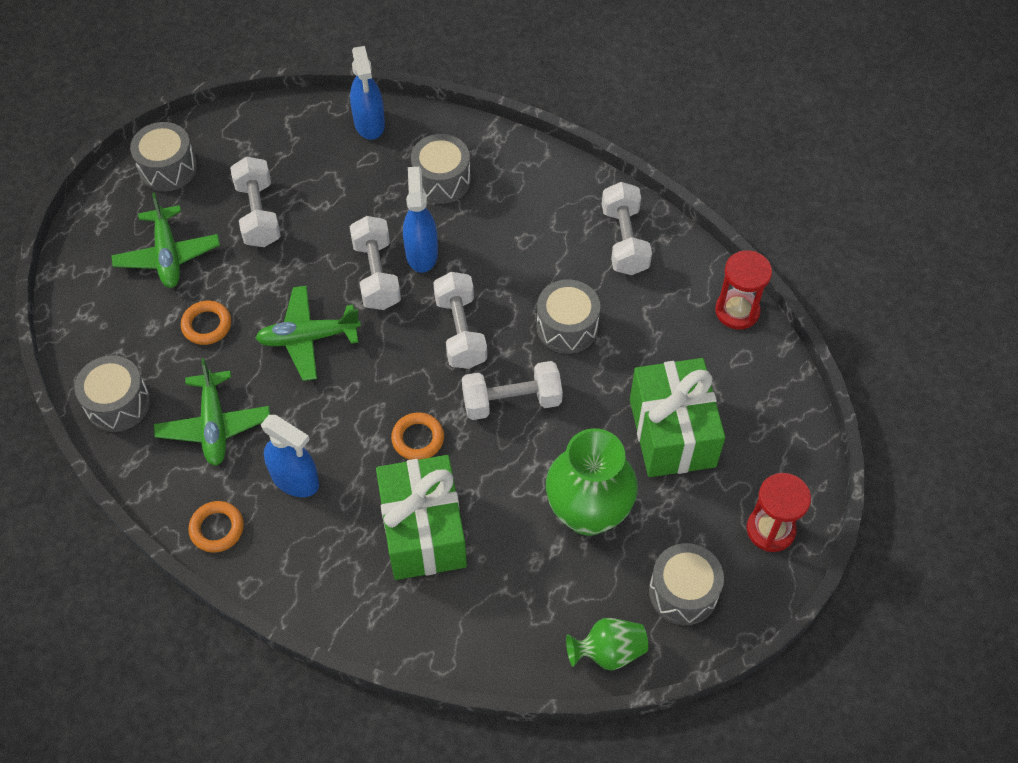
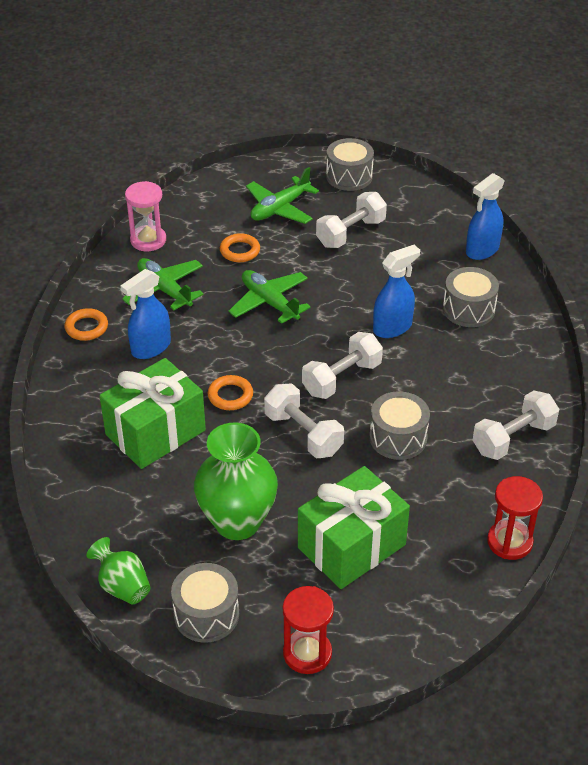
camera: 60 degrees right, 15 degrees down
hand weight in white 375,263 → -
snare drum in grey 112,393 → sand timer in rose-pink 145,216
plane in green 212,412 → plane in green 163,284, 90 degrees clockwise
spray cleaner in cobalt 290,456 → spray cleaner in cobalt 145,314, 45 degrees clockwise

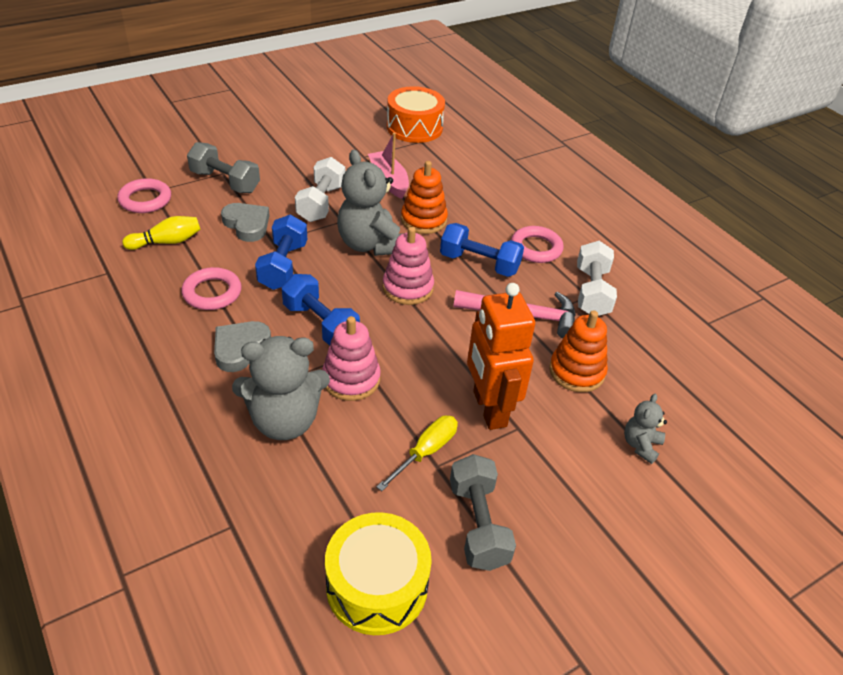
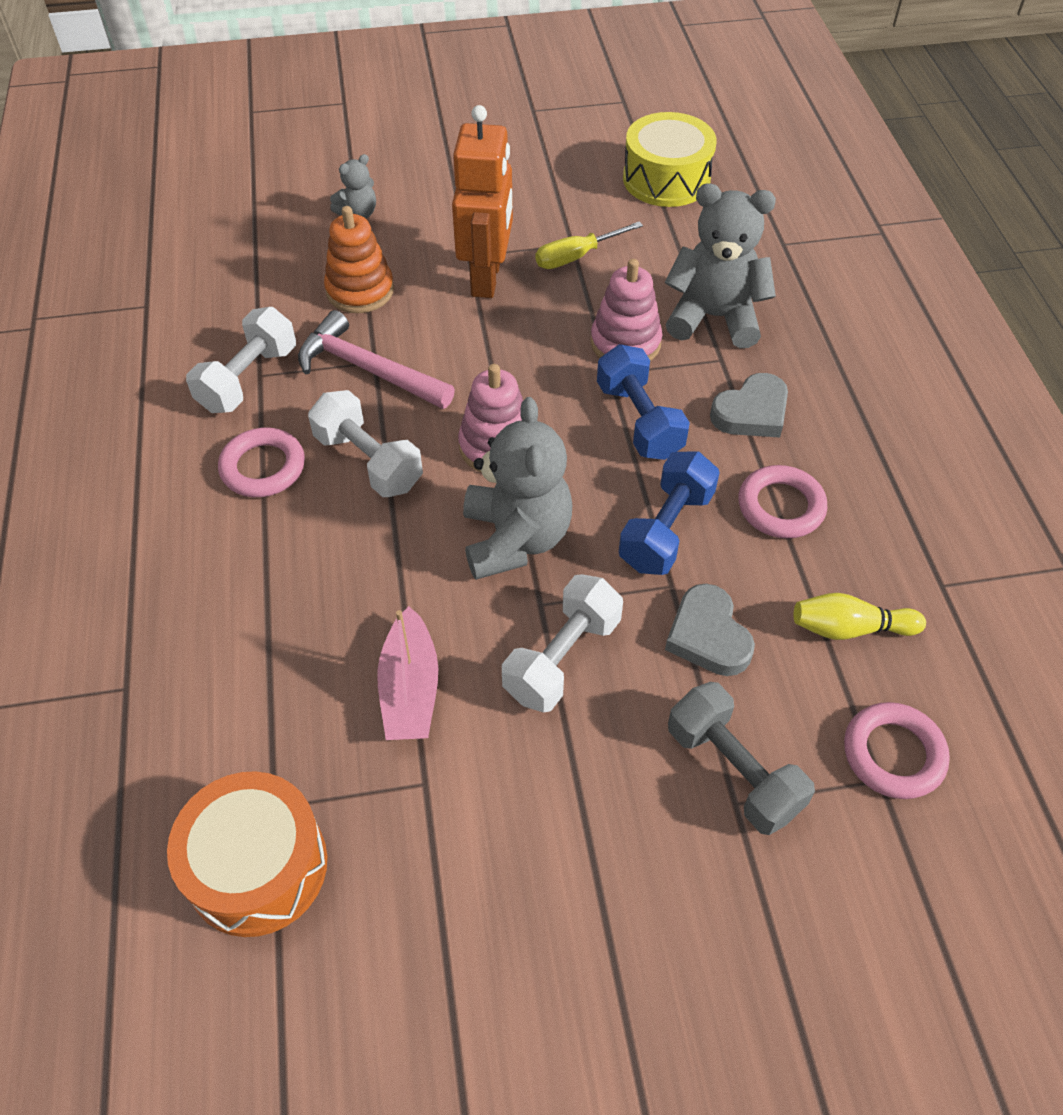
camera: 155 degrees left, 10 degrees up
stacking rings in bright orange 424,197 → -
hand weight in grey 483,512 → -
hand weight in cobalt 482,250 → hand weight in white 365,443

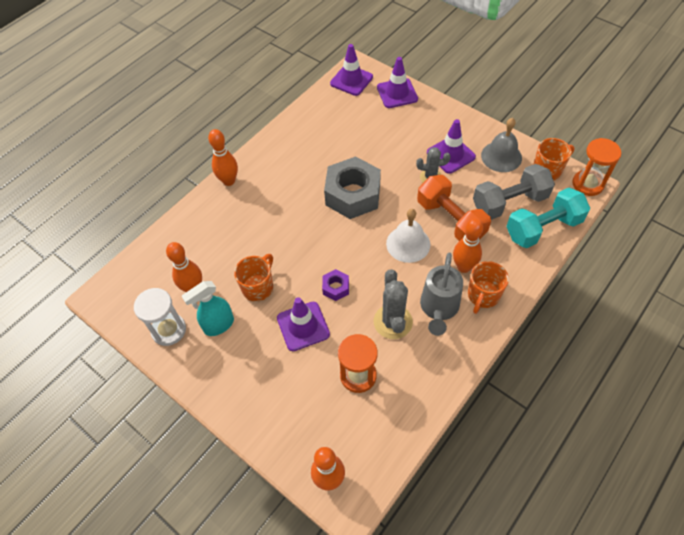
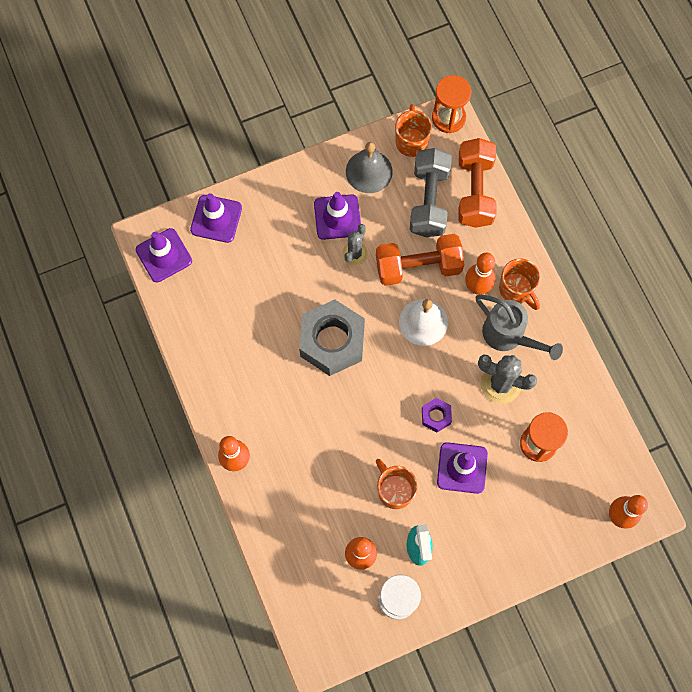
camera: 65 degrees left, 15 degrees up
hand weight in aqua 548,218 → hand weight in bright orange 477,183

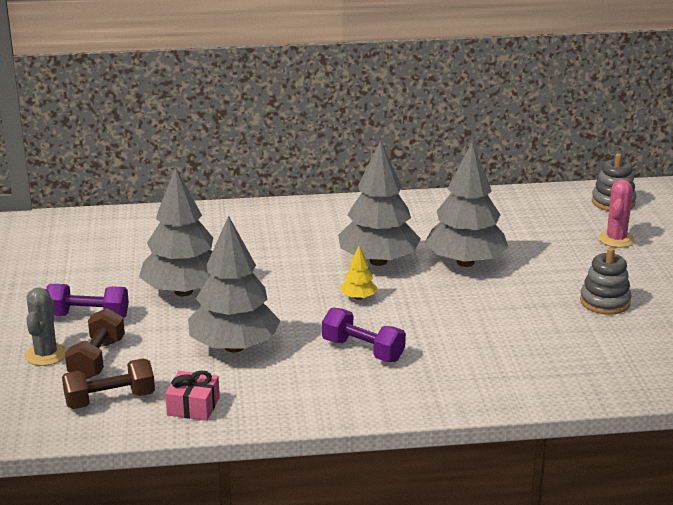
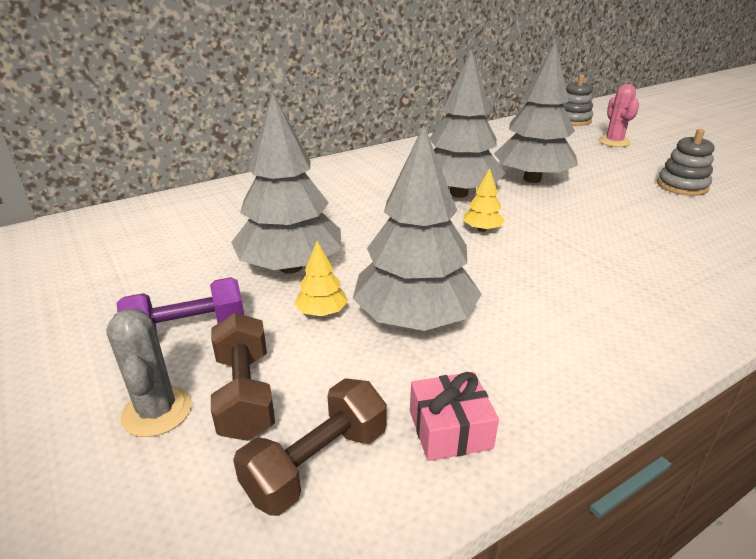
camera: 25 degrees left, 5 degrees up
hand weight in royal purple 364,335 → -
- → tree in bright yellow 321,278

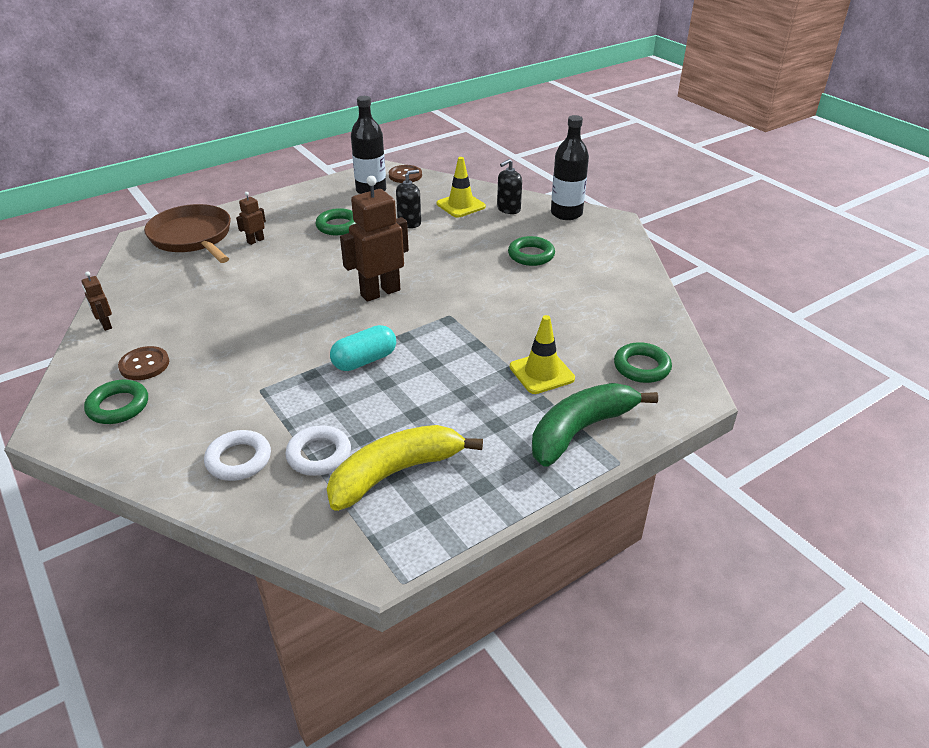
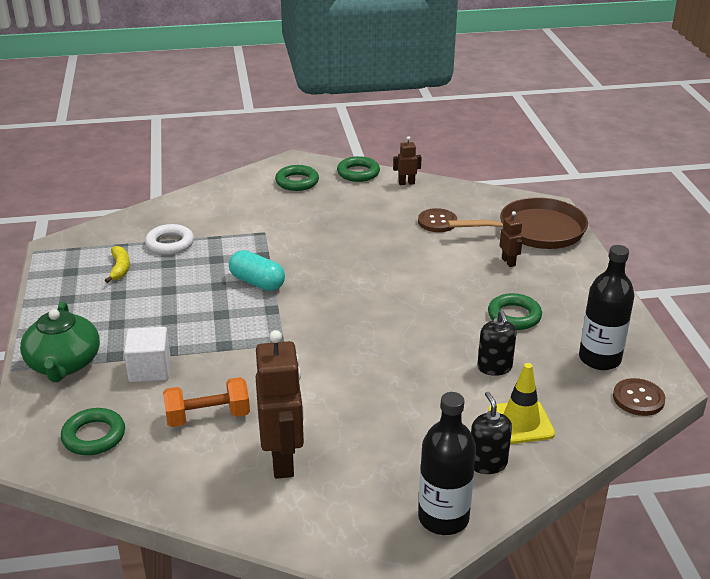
camera: 115 degrees right, 5 degrees down
ring in white 237,455 → -
- → hand weight in bright orange 206,402
shirt button in russet 143,363 → shirt button in russet 437,220, moved
toy robot in russet 374,239 → toy robot in russet 279,404, moved
ring in green 531,251 → ring in green 358,169, moved
road cone in bright yellow 542,354 → block in white 147,354
banana fruit in green 595,425 → tea pot in green 60,341
capsule in aqua 363,348 → capsule in aqua 257,270, 45 degrees counterclockwise
banana fruit in bright yellow 405,468 → banana fruit in bright yellow 117,264, x0.48

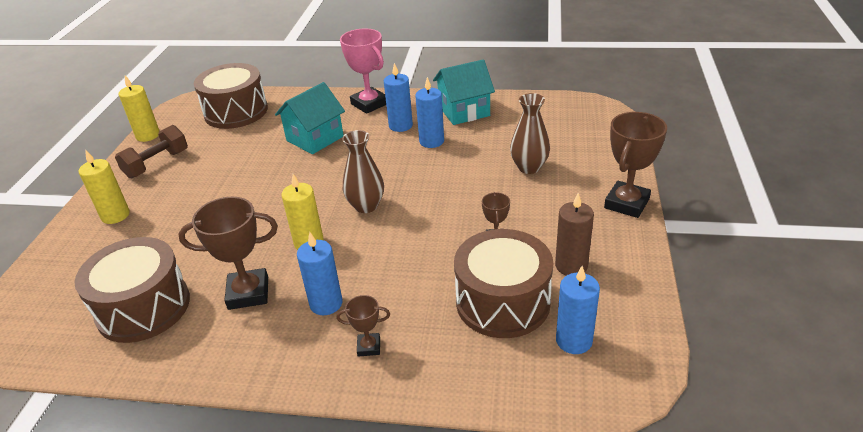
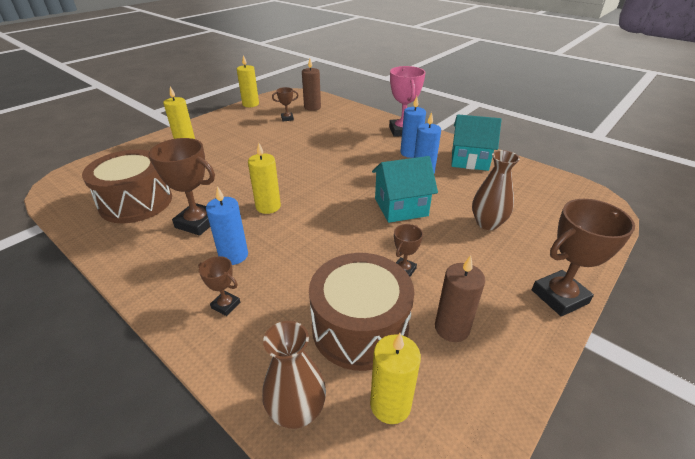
camera: 30 degrees right, 0 degrees up
hand weight in russet 151,151 → -
- → trophy in russet 285,104
toy house in aqua 310,118 → toy house in aqua 405,189, moved
vase in russet 363,171 → vase in russet 294,375, moved
snare drum in russet 231,96 → candle in russet 311,85
candle in cobalt 578,310 → candle in bright yellow 395,378

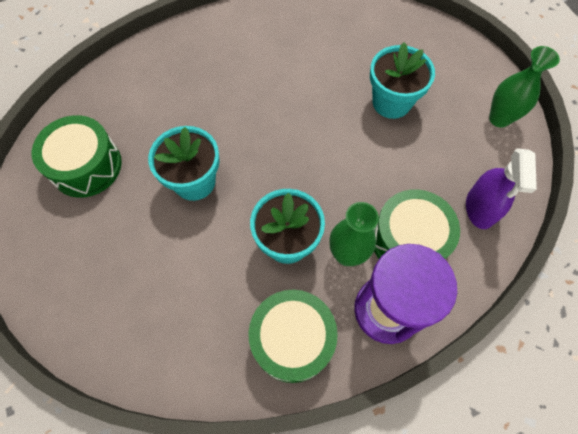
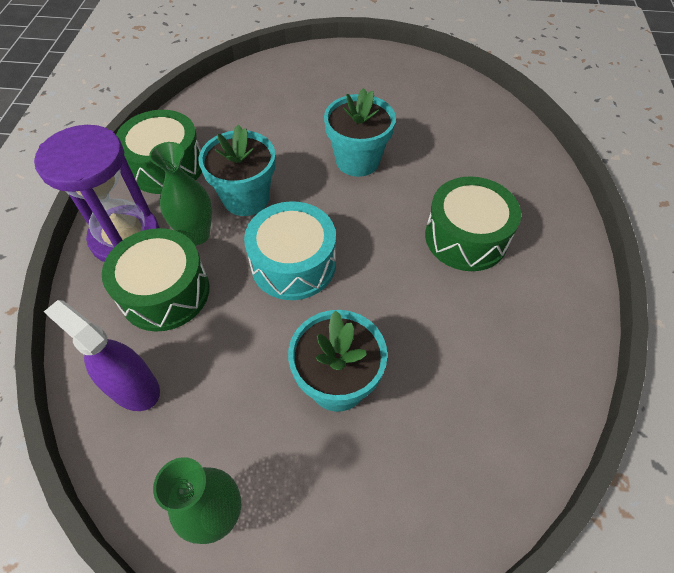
camera: 120 degrees right, 10 degrees down
- → snare drum in aqua 290,250
snare drum in green 77,156 → snare drum in green 473,223, moved

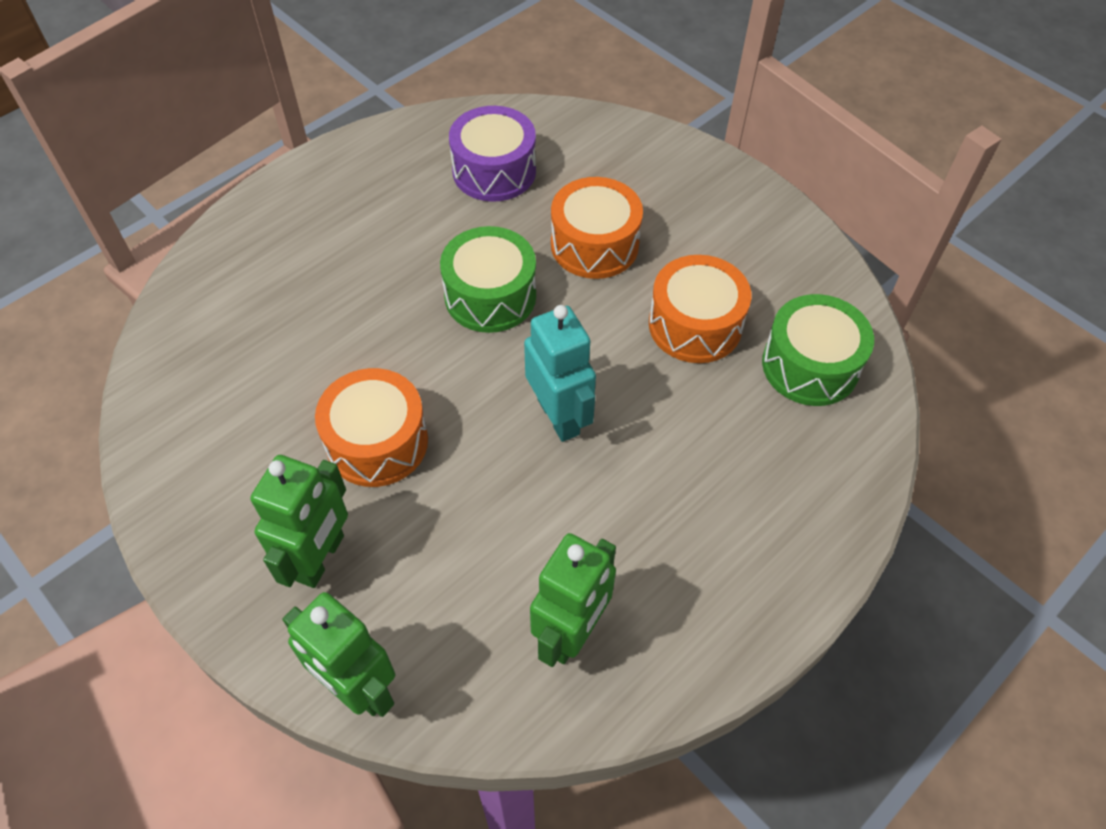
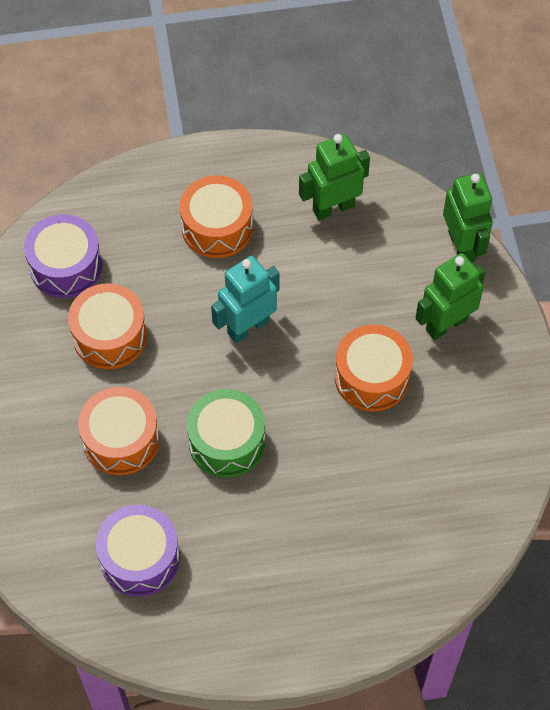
camera: 145 degrees left, 5 degrees up
- → snare drum in bright orange 216,216
snare drum in green 818,350 → snare drum in royal purple 63,256
toy robot in aqua 560,373 → toy robot in aqua 245,299, 45 degrees clockwise

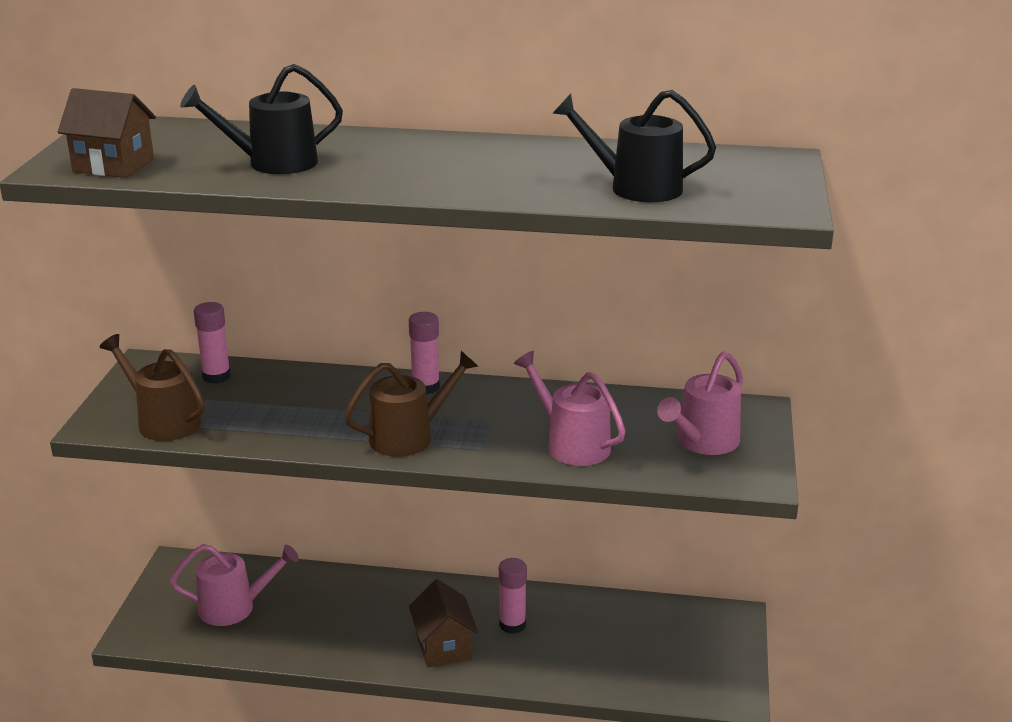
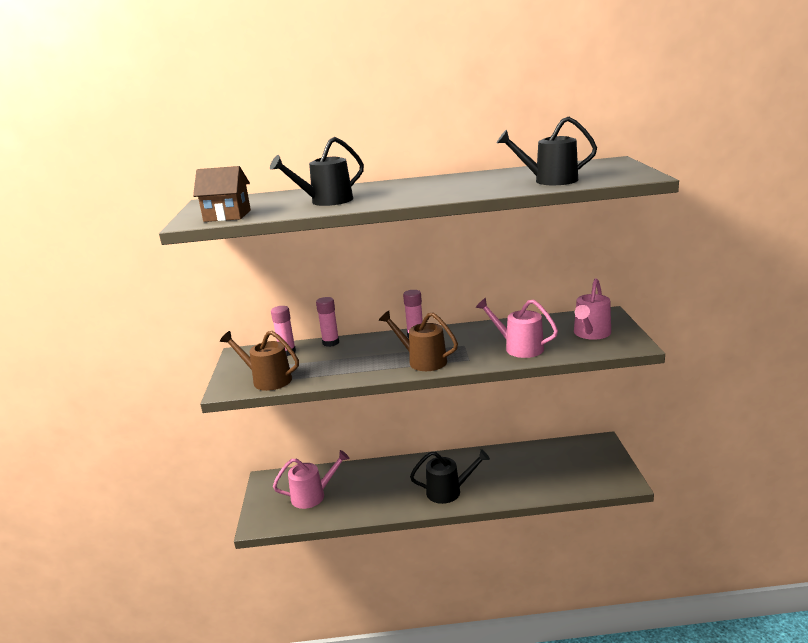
camera: 10 degrees left, 5 degrees down
stick of glue in rose-pink 513,596 → stick of glue in rose-pink 327,322, moved
toy house in russet 443,623 → watering can in jet-black 450,476
watering can in russet 411,404 → watering can in russet 418,341, 105 degrees counterclockwise

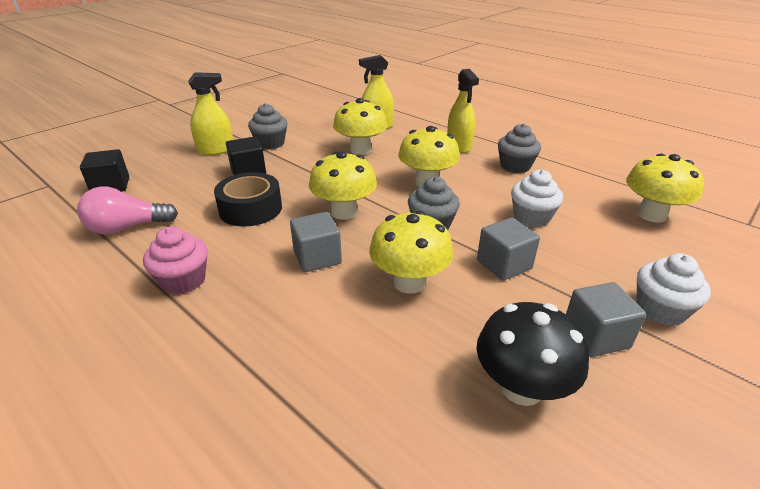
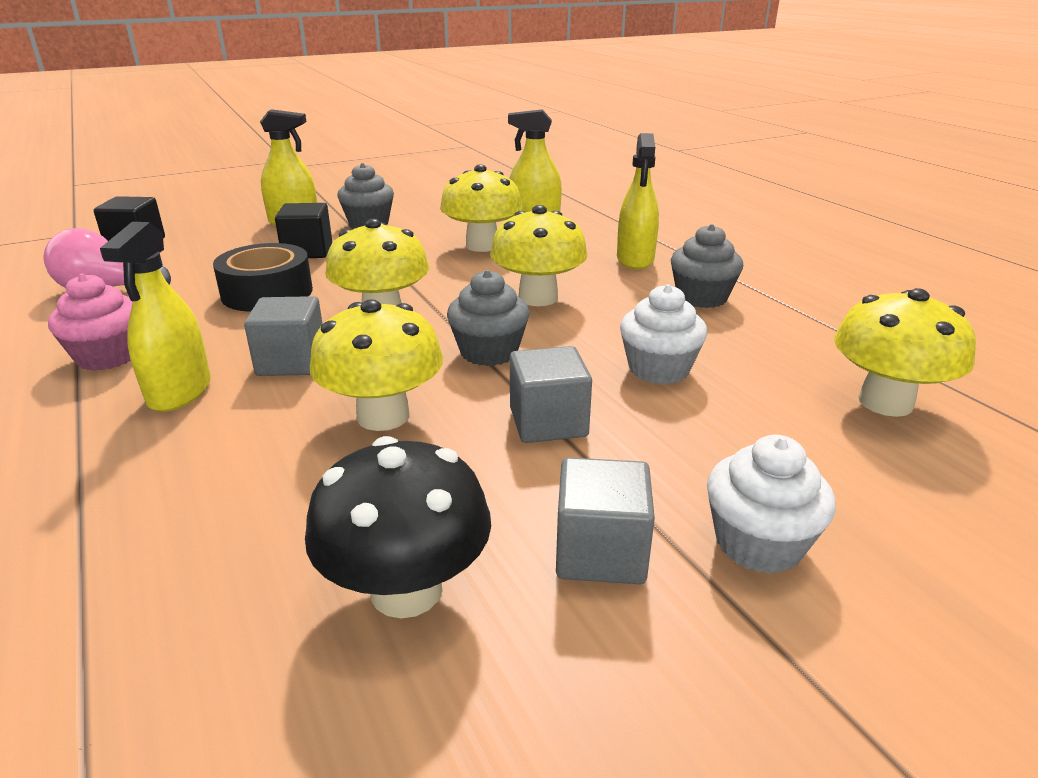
camera: 20 degrees right, 5 degrees down
- → spray cleaner in bright yellow 155,317

